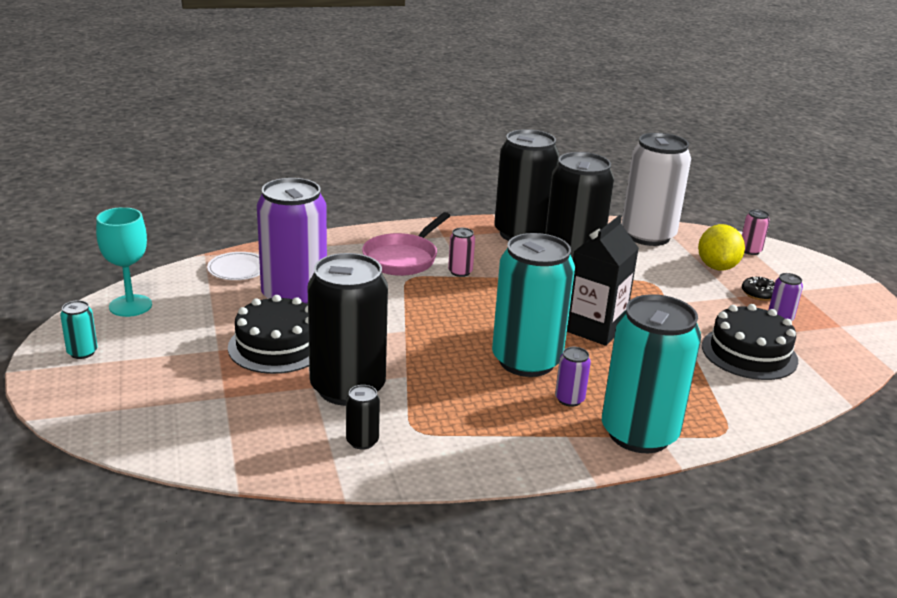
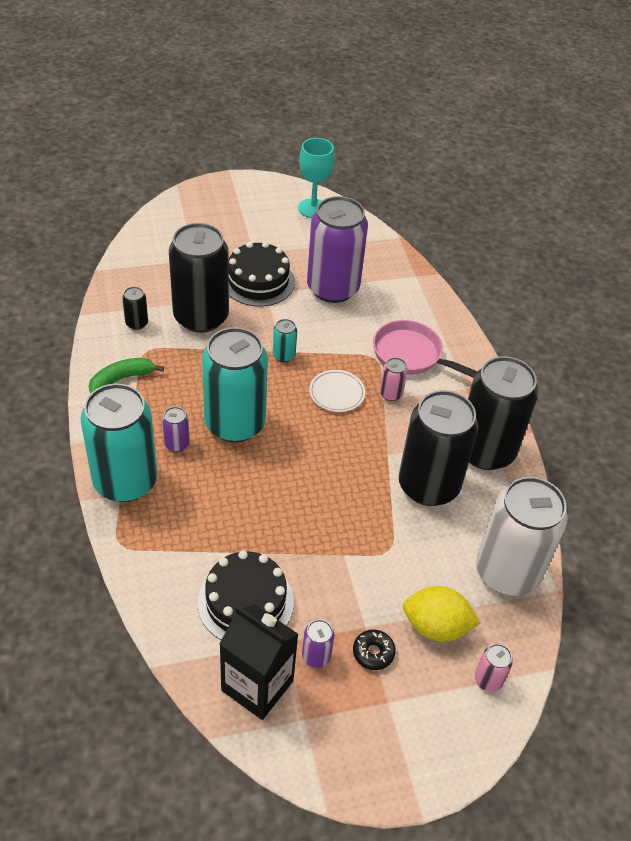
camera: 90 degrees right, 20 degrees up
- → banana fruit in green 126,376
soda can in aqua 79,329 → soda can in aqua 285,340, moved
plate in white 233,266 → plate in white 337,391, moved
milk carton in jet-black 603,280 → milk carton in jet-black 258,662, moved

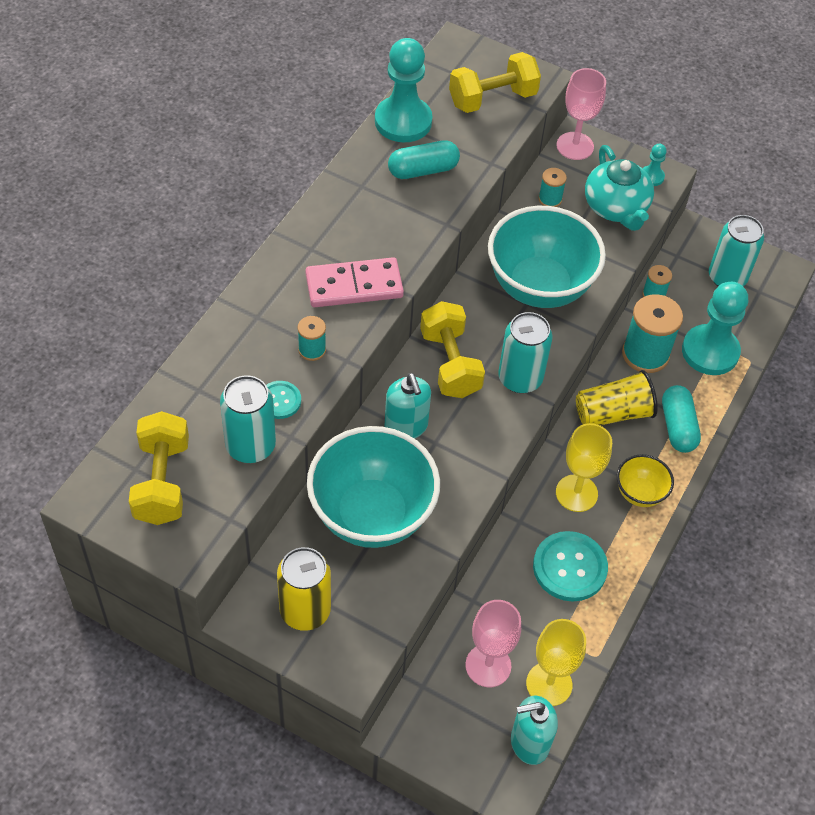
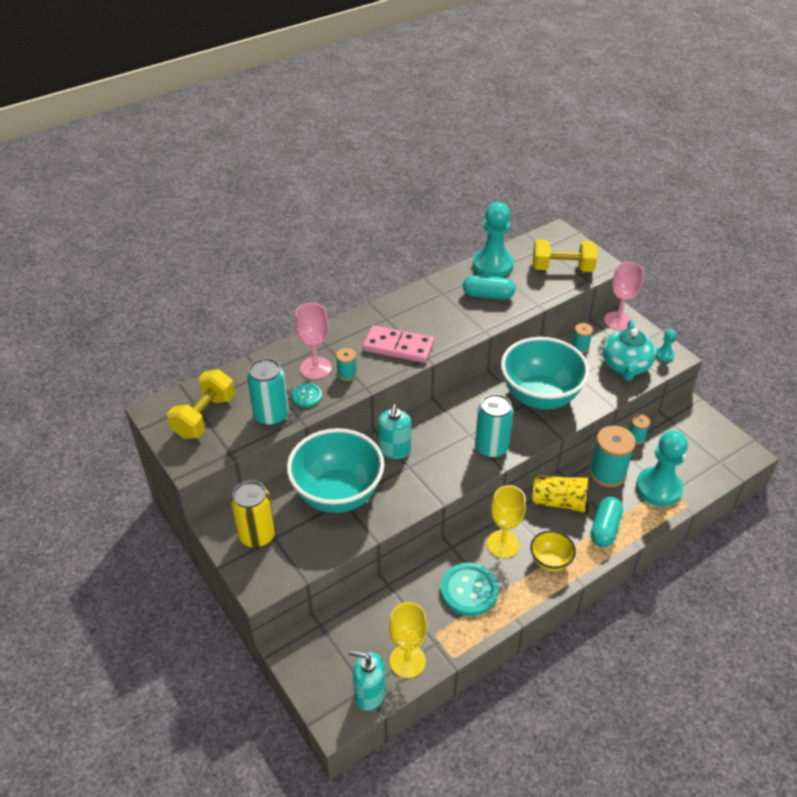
camera: 30 degrees right, 10 degrees down
hand weight in bright yellow 452,349 → -
soda can in aqua 736,250 → -
goblet in rose-pink 493,643 → goblet in rose-pink 313,341, moved

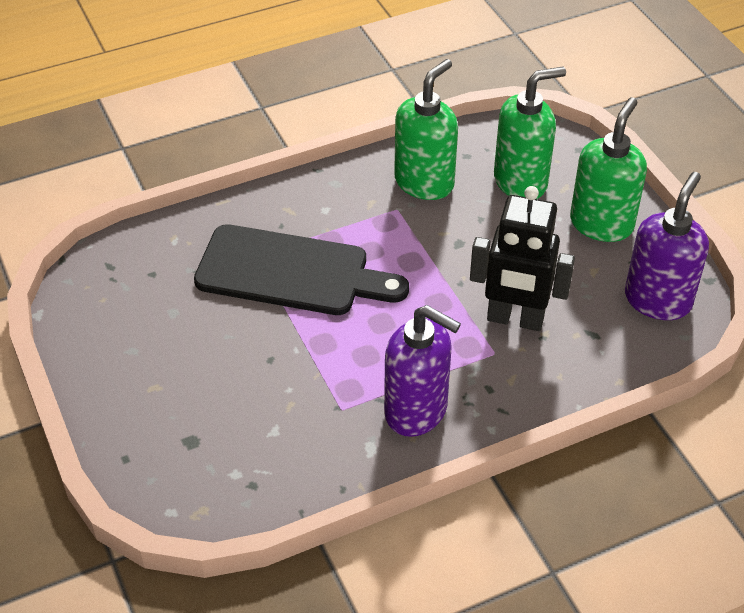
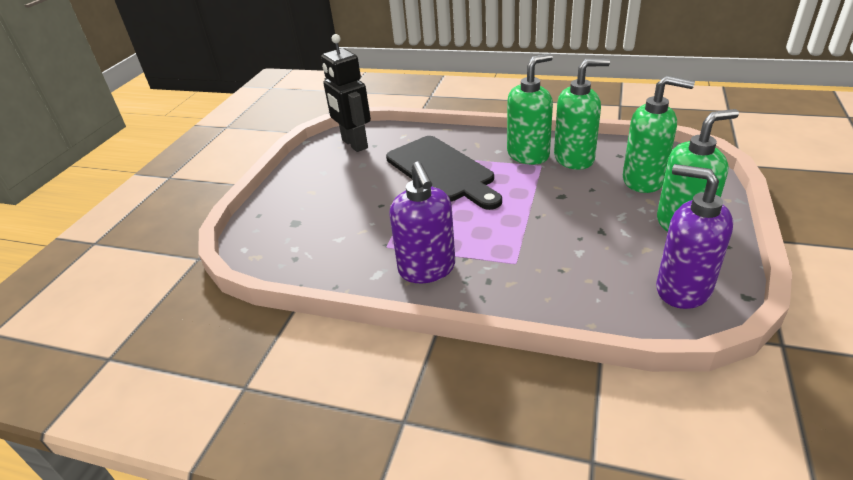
camera: 45 degrees right, 10 degrees down
- → soap dispenser in green 530,109
toy robot in jet-black 522,258 → toy robot in jet-black 346,93, moved
soap dispenser in royal purple 667,246 → soap dispenser in royal purple 694,236, 120 degrees counterclockwise

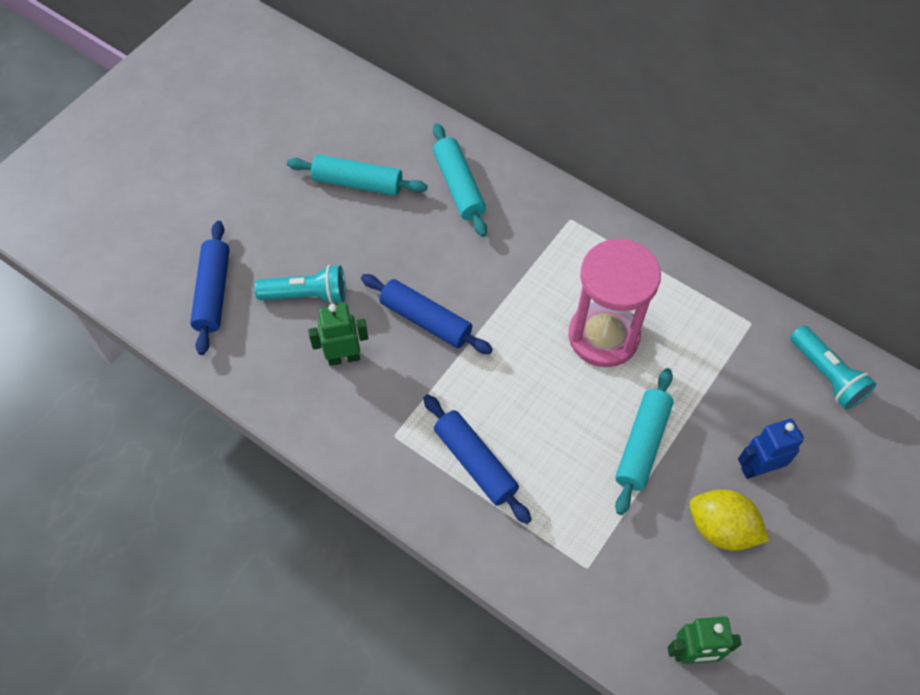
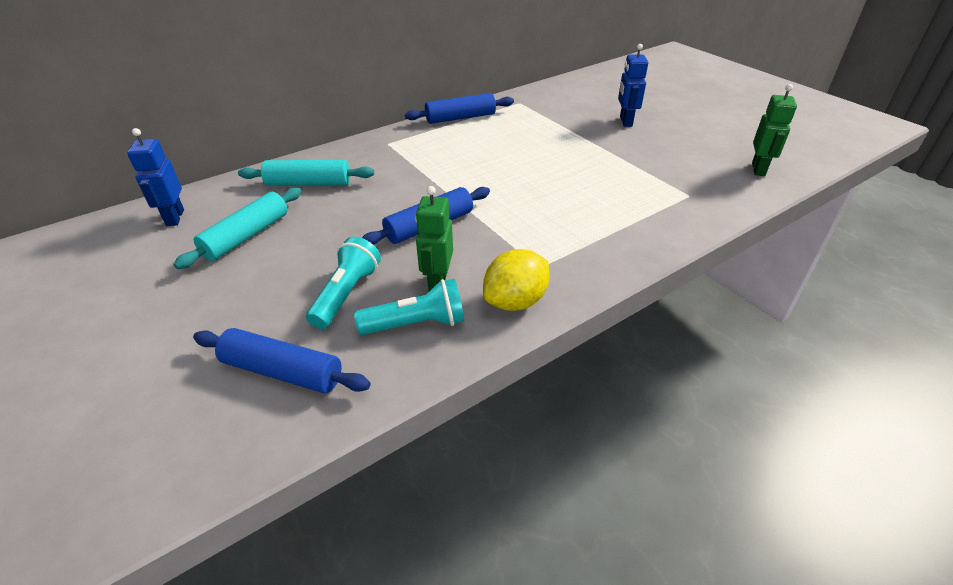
camera: 70 degrees left, 20 degrees down
sand timer in rose-pink 614,303 → -
dough roller in aqua 644,441 → -
- → toy robot in cobalt 155,177
dough roller in cobalt 477,459 → dough roller in cobalt 459,108, moved
lemon in bright yellow 729,520 → lemon in bright yellow 516,280, moved
flashlight in aqua 833,367 → flashlight in aqua 409,307, moved

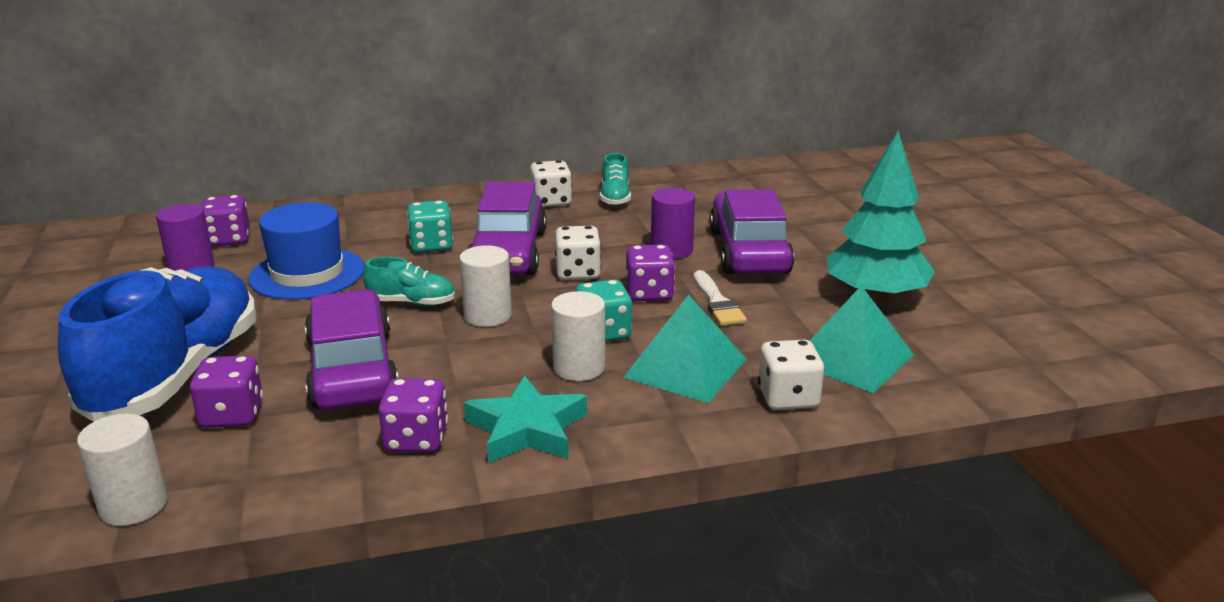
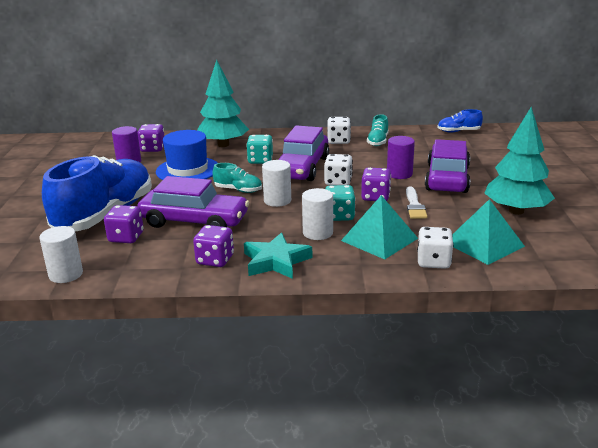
camera: 15 degrees right, 0 degrees up
- → tree in aqua 223,103
- → lace-up shoe in cobalt 460,121
automobile in royal purple 351,349 → automobile in royal purple 193,202, 105 degrees clockwise

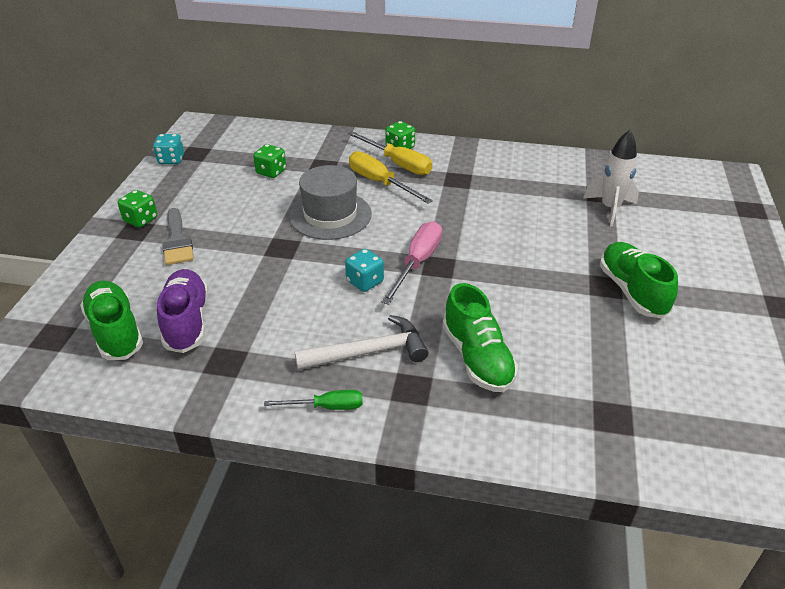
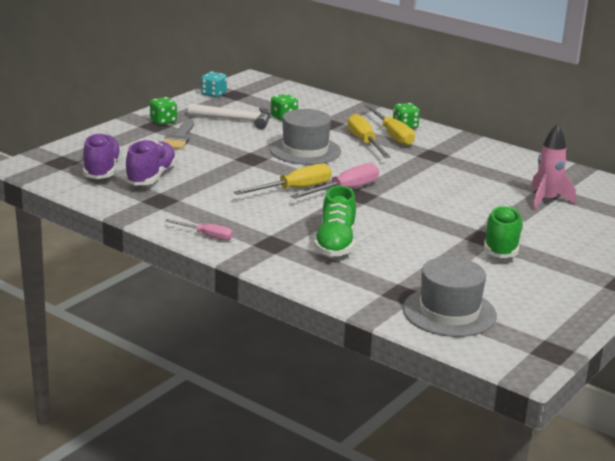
camera: 25 degrees right, 15 degrees down
- → tall hat in grey 450,297
carpenter's hammer in white 361,342 → carpenter's hammer in white 229,116, moved
dice in aqua 364,270 → hand screwdriver in bright yellow 283,179
lace-up shoe in green 111,320 → lace-up shoe in royal purple 102,156
hand screwdriver in green 313,400 → hand screwdriver in rose-pink 199,230
spaceship in white 611,178 → spaceship in rose-pink 553,167

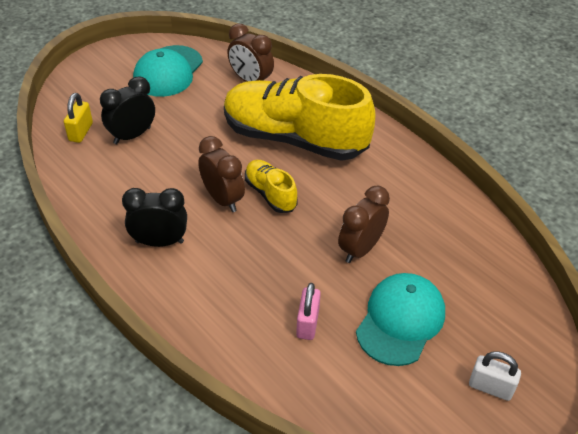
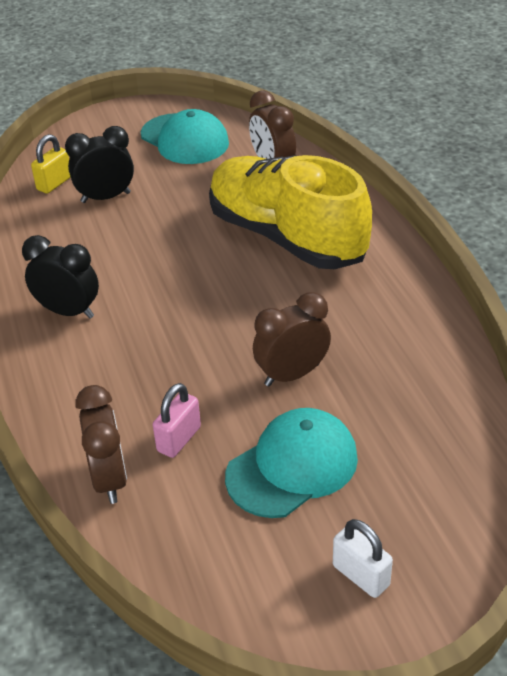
camera: 25 degrees right, 5 degrees down
lace-up shoe in bright yellow 271,186 → -
clock in russet 221,174 → clock in russet 101,444, moved
baseball cap in aqua 168,71 → baseball cap in aqua 185,136, 90 degrees counterclockwise

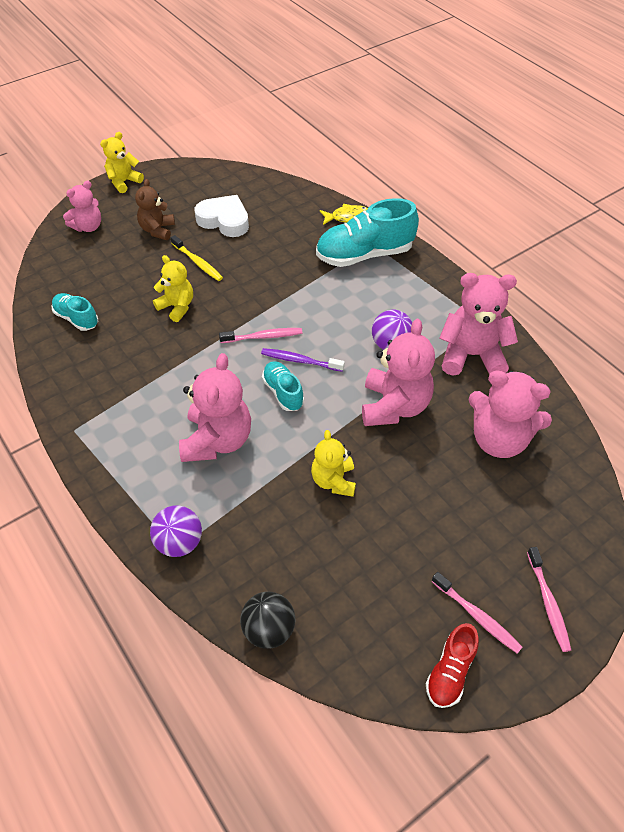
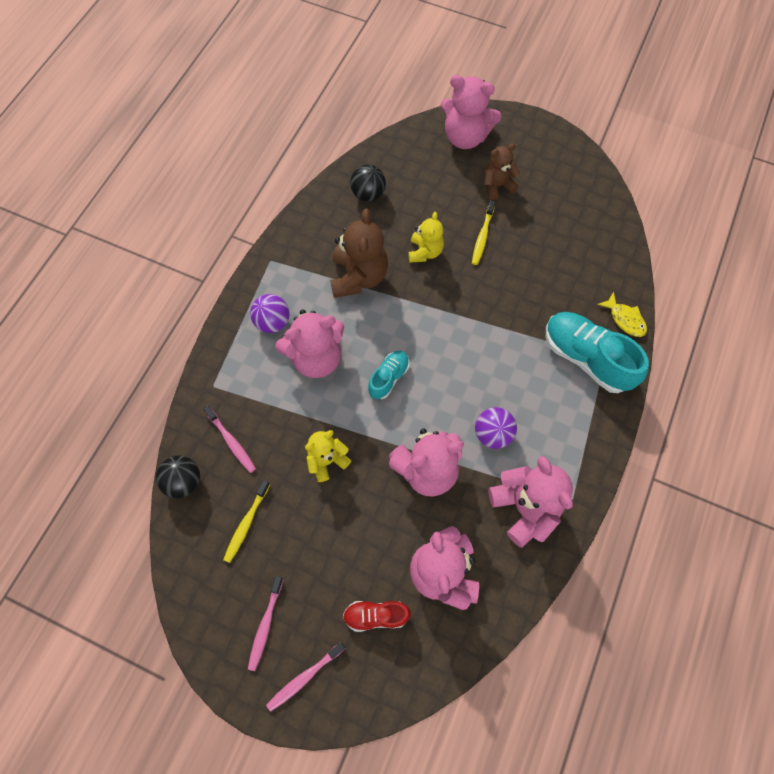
camera: 60 degrees right, 15 degrees up
teddy in bright yellow 122,162 → -
heart in white 222,216 → -
tooth brush in royal purple 303,360 → -
- → tooth brush in bright yellow 246,521
- → teddy in russet 359,253
ball in royal purple 176,531 → ball in royal purple 269,313, moved
tooth brush in rose-pink 260,335 → tooth brush in rose-pink 229,439, moved
lace-up shoe in red 452,665 → lace-up shoe in red 377,616, moved
lace-up shoe in aqua 75,312 → ball in jet-black 368,183
teddy in rose-pink 82,206 → teddy in rose-pink 471,112, x1.65

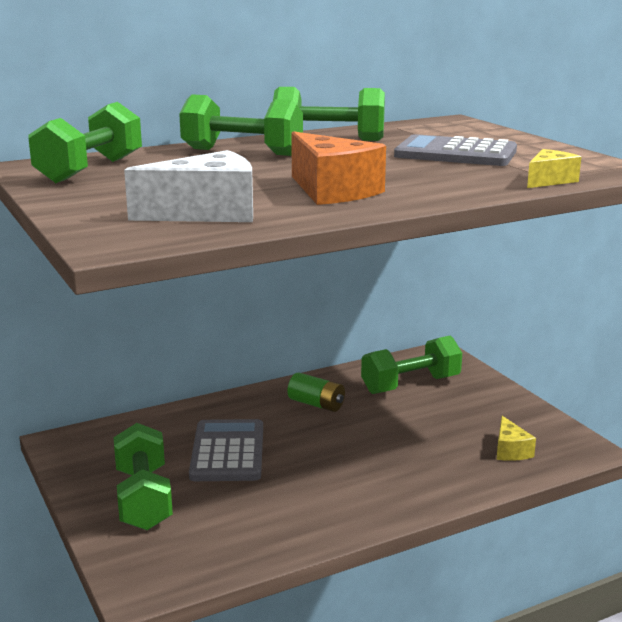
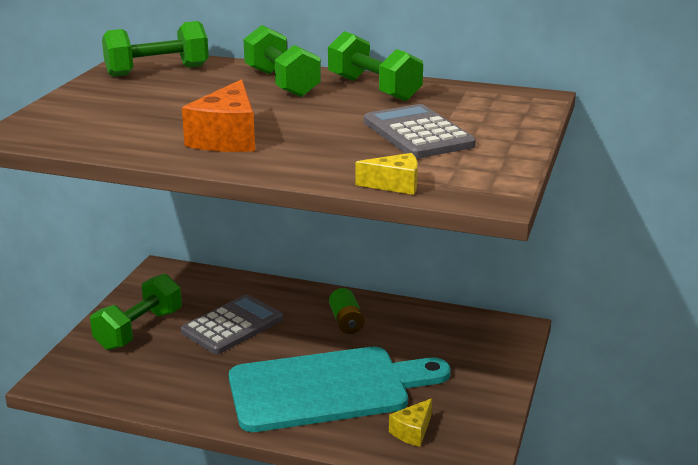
camera: 45 degrees right, 5 degrees up
piece of cheese in white 188,186 → -
hand weight in green 411,365 → -
- → cutting board in aqua 340,389

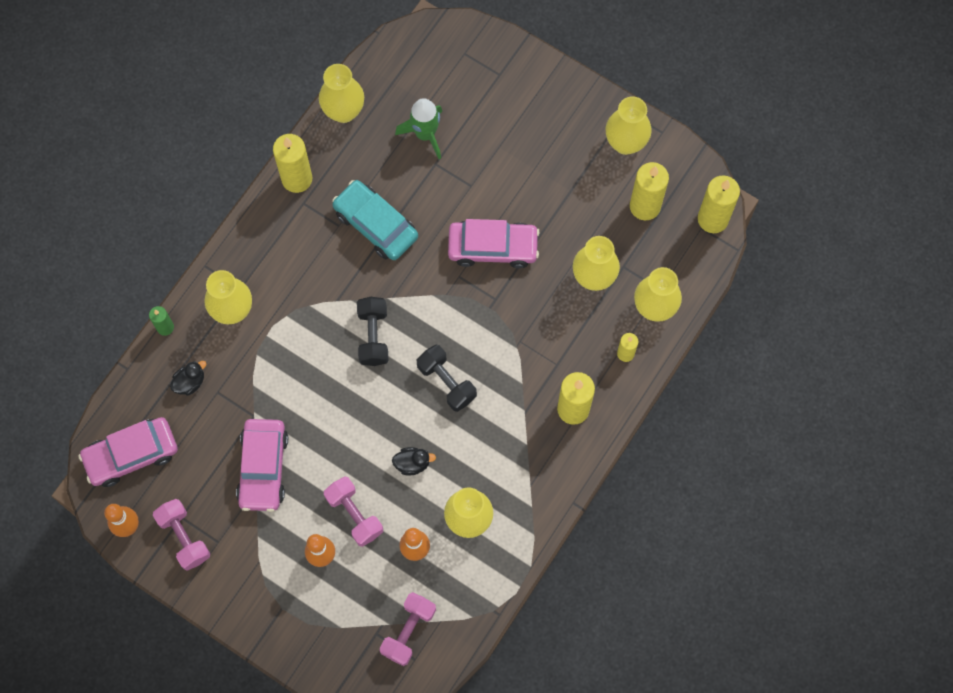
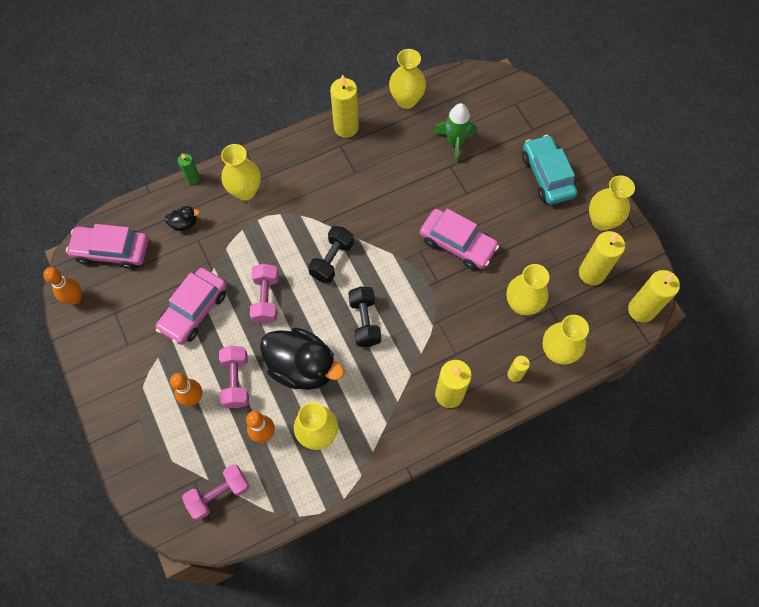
camera: 30 degrees right, 5 degrees down
hand weight in rose-pink 181,535 → hand weight in rose-pink 264,294, moved
automobile in aqua 375,220 → automobile in aqua 549,170, moved
toy duck in jet-black 414,461 → toy duck in jet-black 302,359, x2.36

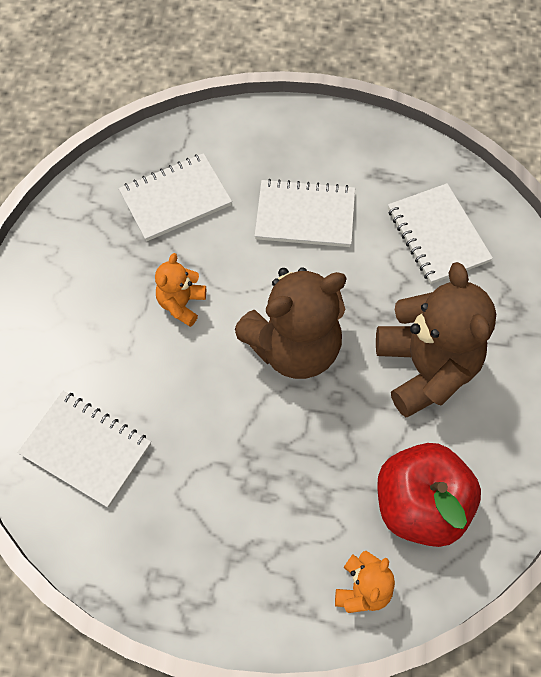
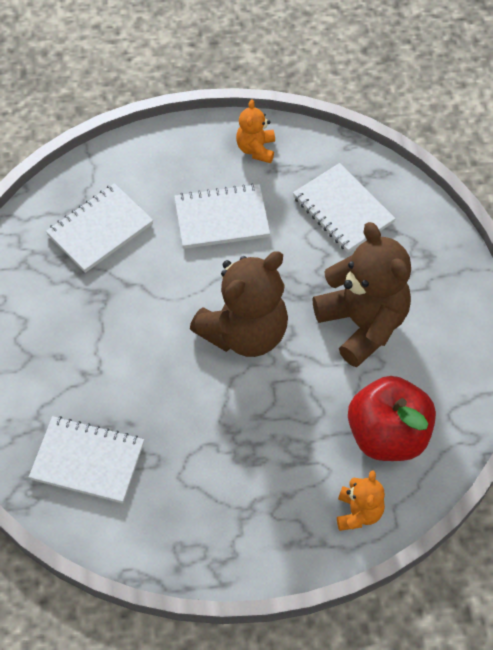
camera: 15 degrees left, 5 degrees down
teddy in bright orange 180,290 → teddy in bright orange 255,131, moved

